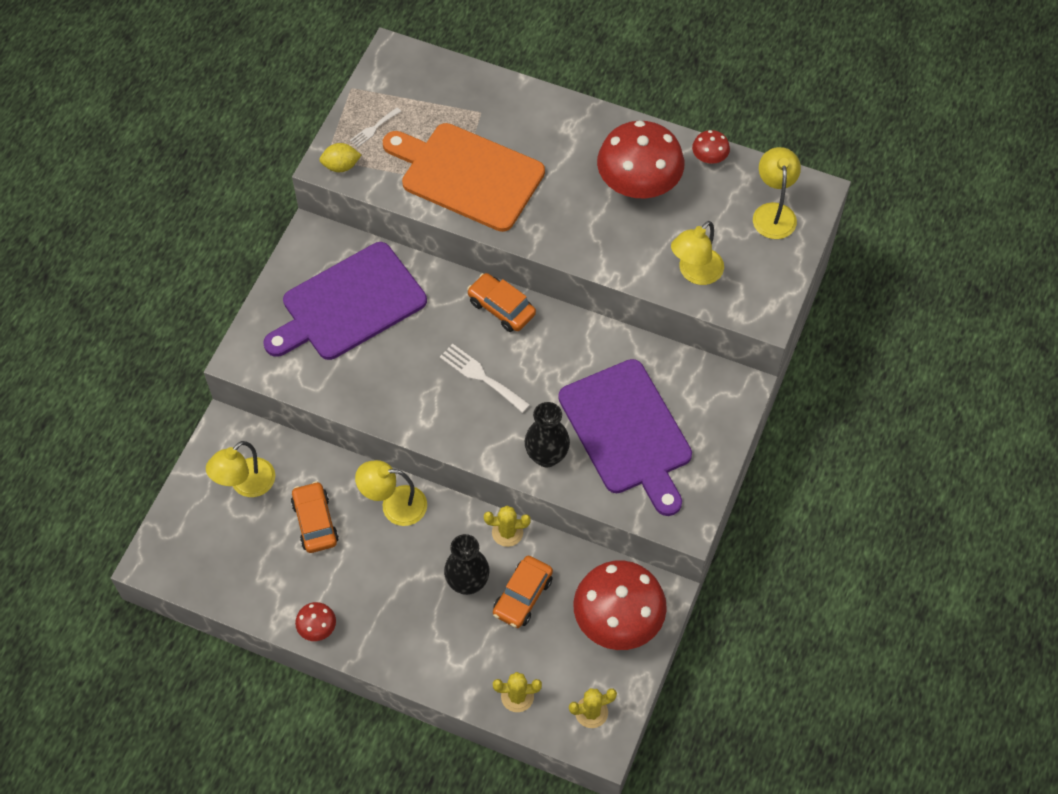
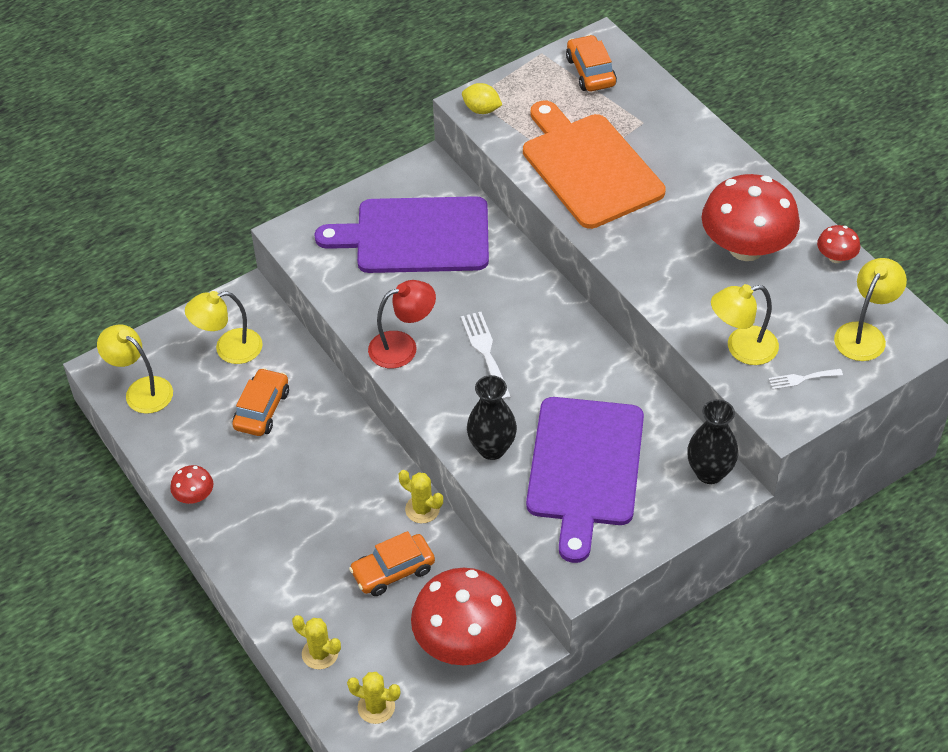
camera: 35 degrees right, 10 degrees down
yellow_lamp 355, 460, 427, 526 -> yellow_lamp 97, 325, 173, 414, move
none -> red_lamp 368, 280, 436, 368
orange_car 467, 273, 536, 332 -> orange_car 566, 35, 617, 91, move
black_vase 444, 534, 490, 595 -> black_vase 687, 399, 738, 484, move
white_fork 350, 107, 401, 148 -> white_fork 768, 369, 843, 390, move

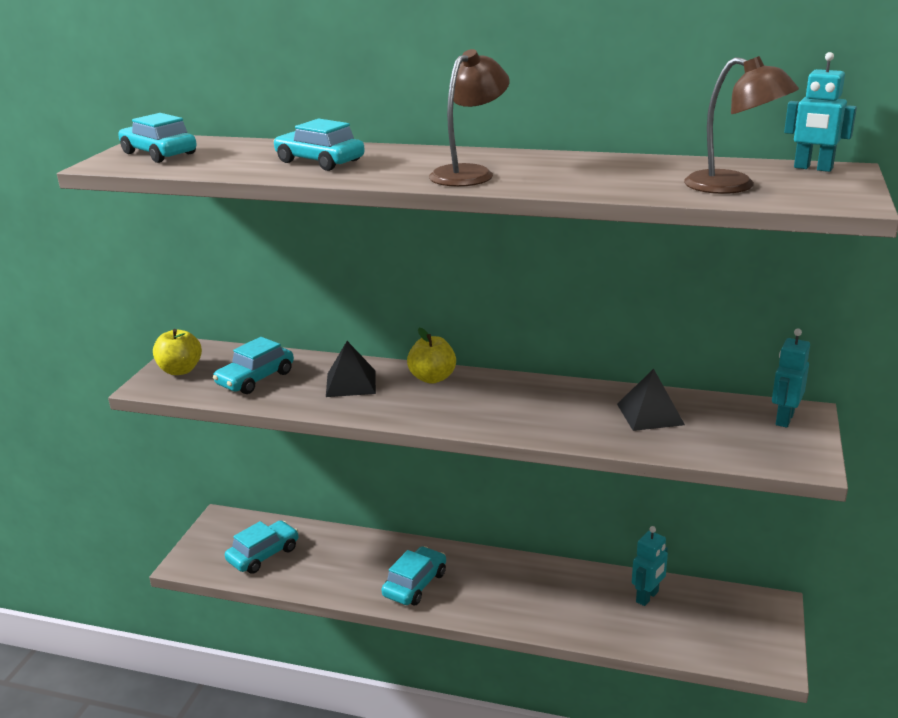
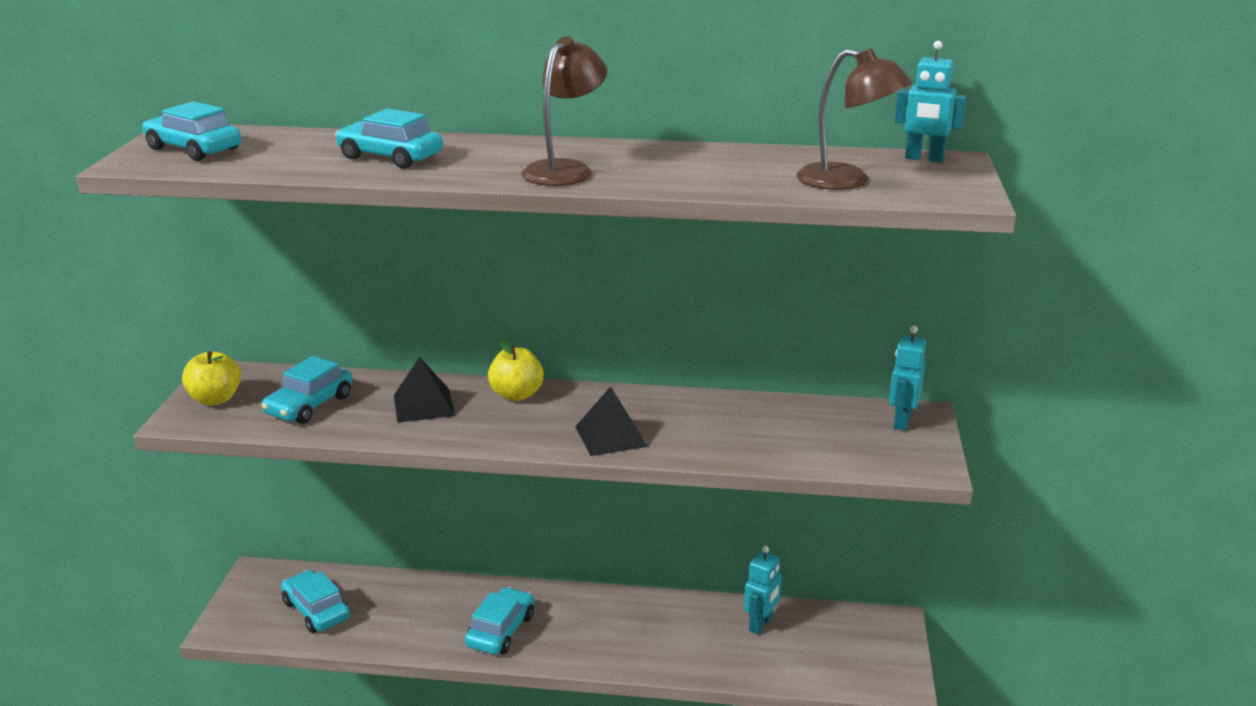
camera: 10 degrees left, 0 degrees up
turquoise_car 225, 520, 299, 574 -> turquoise_car 281, 570, 350, 633, 75 degrees counterclockwise
black_pyramid 617, 369, 685, 431 -> black_pyramid 575, 386, 648, 456, move

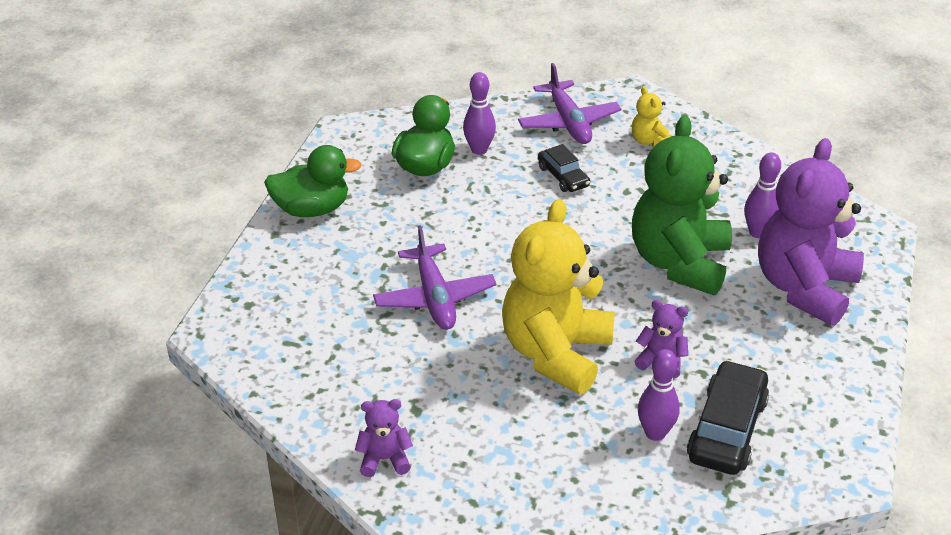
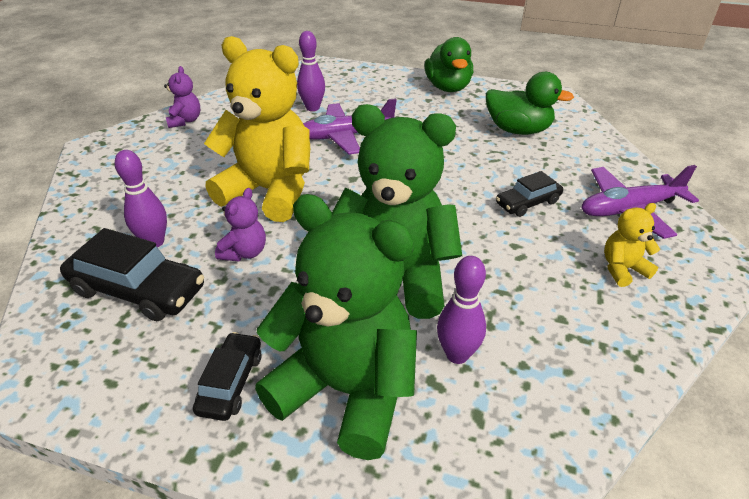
camera: 90 degrees right, 0 degrees up
none -> black_car 193, 332, 262, 421
purple_teddy_bear 758, 138, 864, 326 -> green_teddy_bear 255, 194, 417, 460
purple_bowling_pin 463, 72, 496, 155 -> purple_bowling_pin 297, 31, 325, 111, move

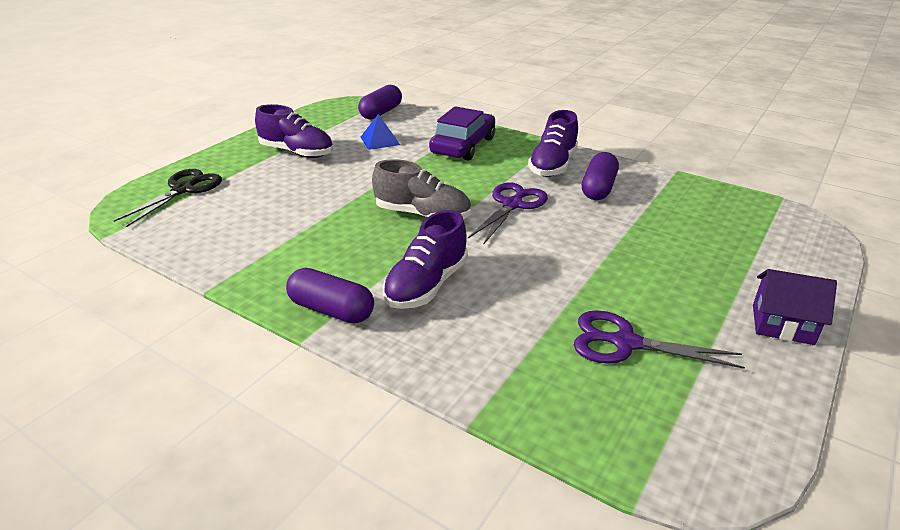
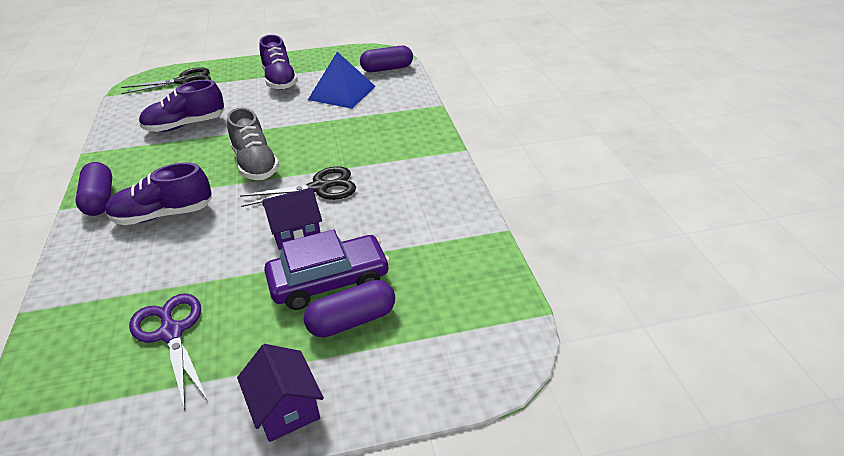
camera: 45 degrees right, 5 degrees up
purple_shoe 528, 110, 578, 177 -> purple_shoe 139, 80, 224, 132, move
purple_scissors 468, 182, 548, 244 -> black_scissors 240, 166, 356, 207
none -> purple_house 262, 187, 322, 250
purple_car 429, 106, 495, 160 -> purple_car 264, 230, 390, 310, move
purple_capsule 582, 152, 619, 200 -> purple_capsule 304, 280, 395, 337, move
blue_pyramid 361, 114, 400, 150 -> blue_pyramid 308, 52, 376, 109, x1.68

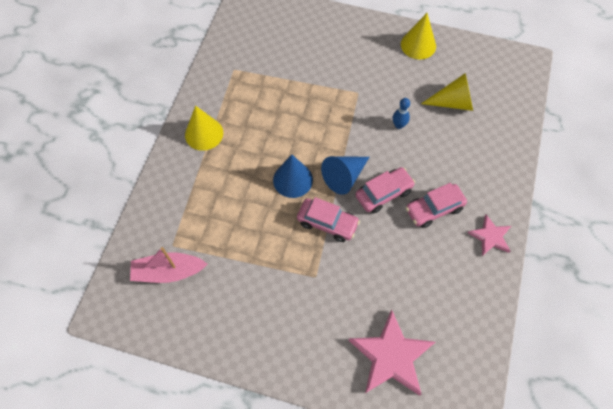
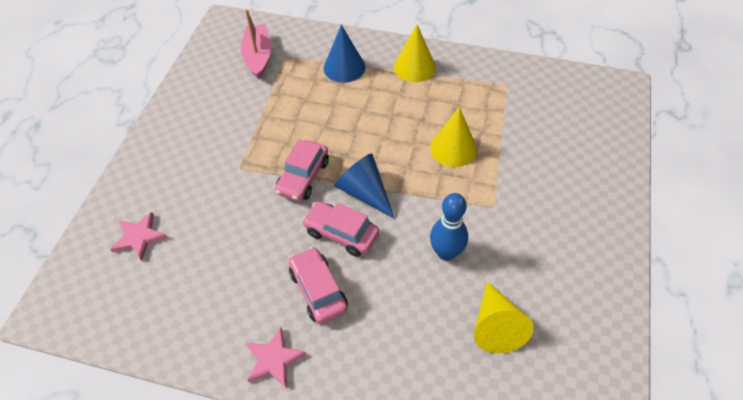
camera: 90 degrees right, 10 degrees down
pink_star 348, 310, 435, 396 -> pink_star 110, 212, 167, 261, x0.56
pink_car 355, 167, 415, 213 -> pink_car 302, 201, 379, 257, 150 degrees clockwise
blue_cone 273, 155, 313, 198 -> blue_cone 324, 25, 365, 83, move
yellow_cone 401, 13, 436, 59 -> yellow_cone 430, 107, 477, 167, move
blue_bowling_pin 393, 98, 410, 129 -> blue_bowling_pin 430, 193, 468, 261, x1.59

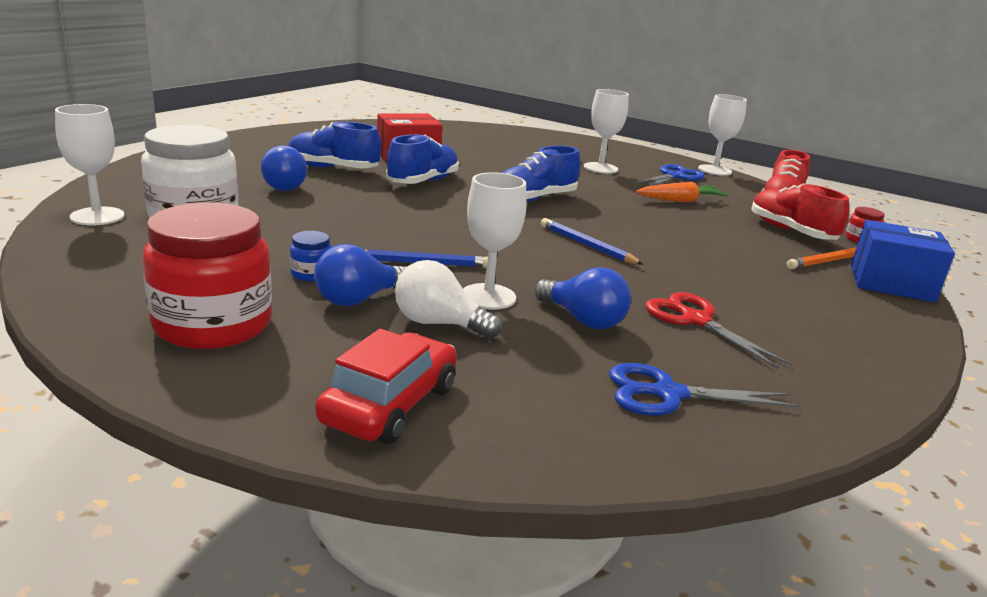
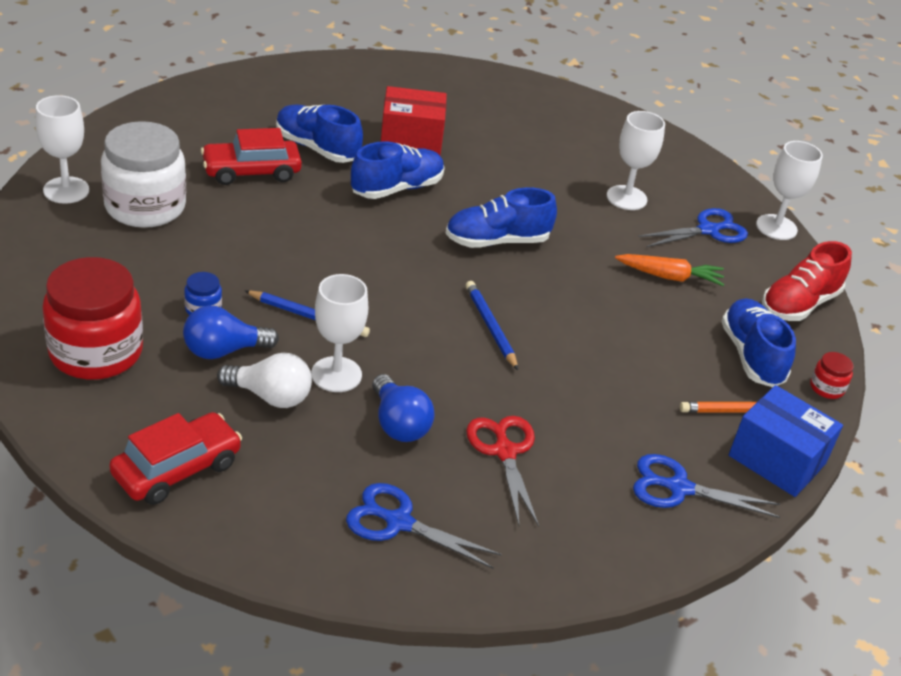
camera: 20 degrees right, 15 degrees up
blue_light_bulb 261, 145, 307, 191 -> red_car 201, 128, 302, 185
white_light_bulb 395, 260, 502, 339 -> white_light_bulb 217, 352, 312, 408, 150 degrees clockwise
none -> blue_scissors 633, 454, 780, 518
red_shoe 751, 183, 849, 240 -> blue_shoe 721, 298, 796, 387

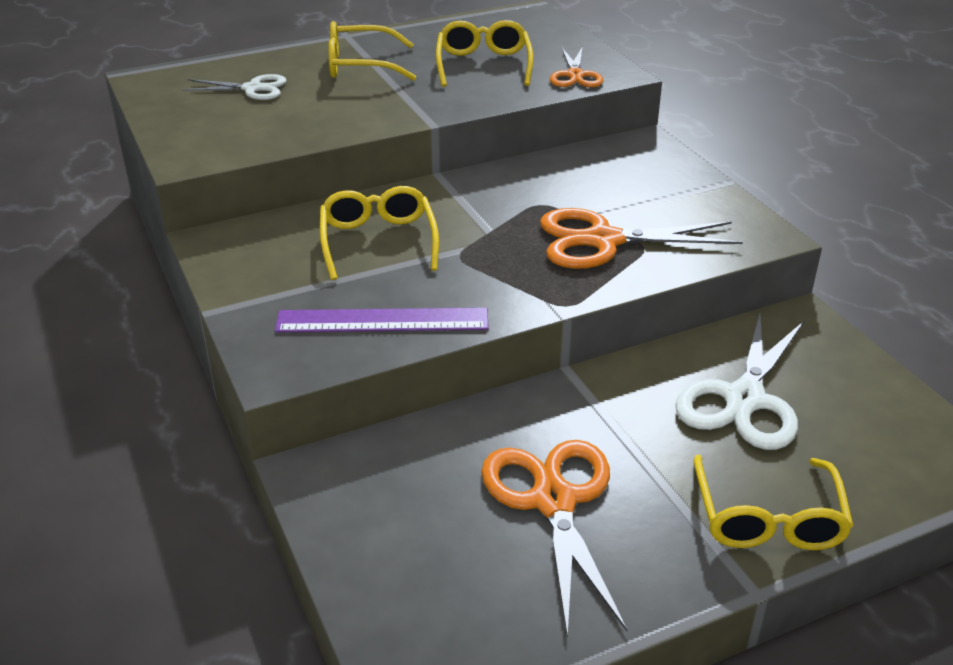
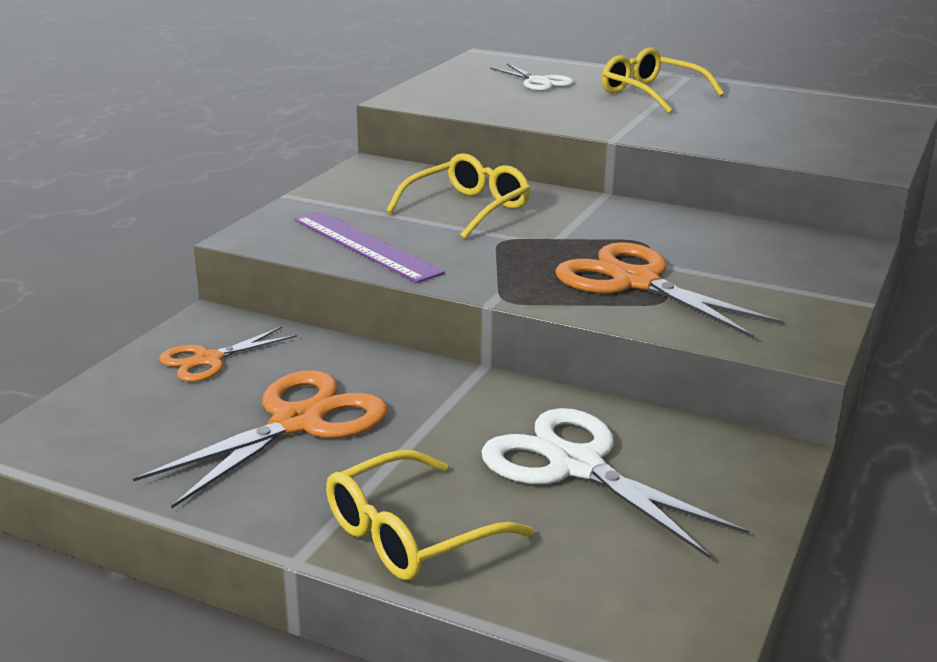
camera: 50 degrees right, 10 degrees down
orange_scissors 550, 46, 603, 87 -> orange_scissors 159, 327, 297, 382, move
white_scissors 676, 313, 805, 450 -> white_scissors 481, 408, 749, 558, 60 degrees clockwise
yellow_glasses 436, 20, 534, 87 -> none

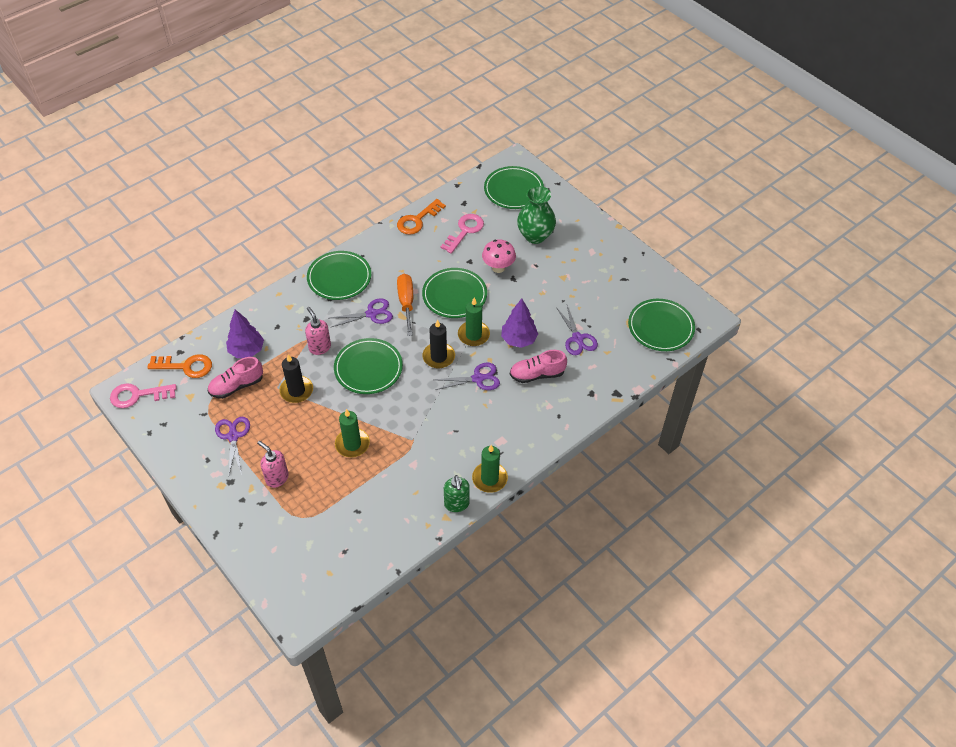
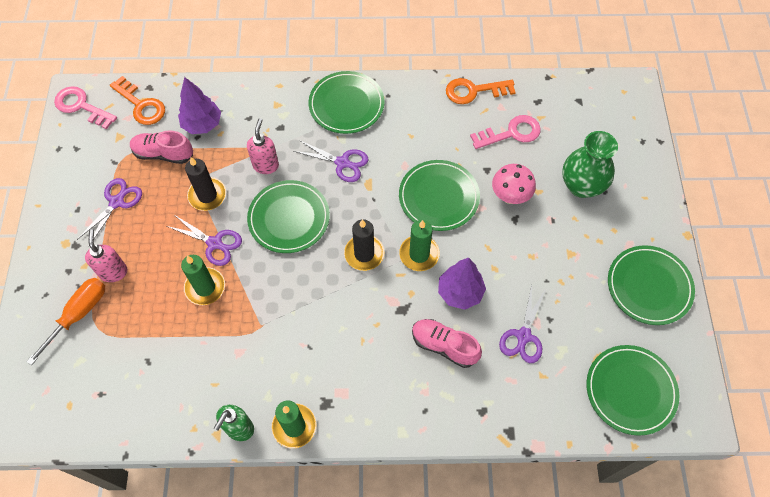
camera: 40 degrees right, 10 degrees up
orange_screwdriver 397, 274, 413, 336 -> orange_screwdriver 26, 278, 105, 365, move
purple_scissors 434, 362, 500, 390 -> purple_scissors 166, 216, 242, 266, move
green_plate 484, 166, 544, 209 -> green_plate 608, 245, 695, 325, move

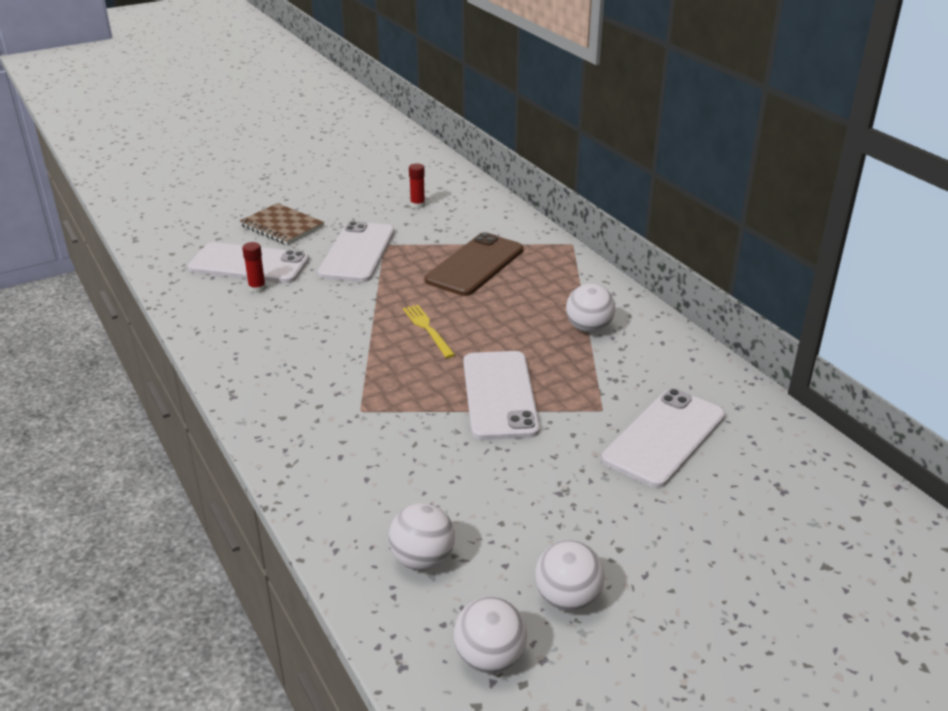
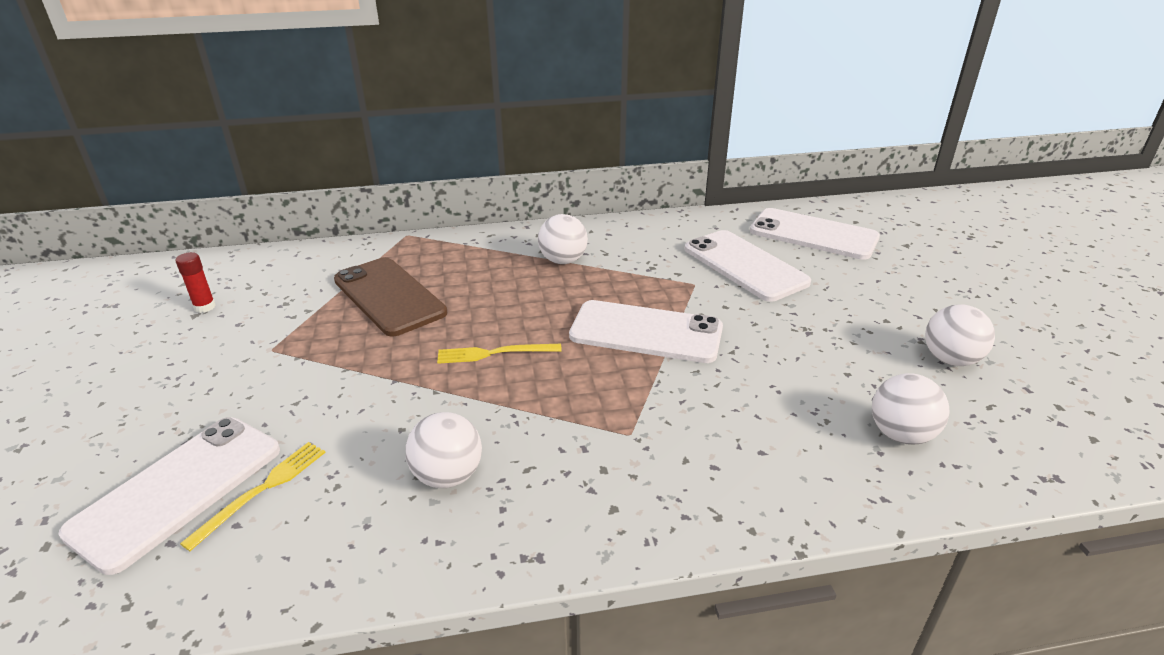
camera: 70 degrees left, 0 degrees up
red_glue_stick 242, 242, 266, 293 -> yellow_fork 180, 442, 326, 551
white_ball 453, 597, 527, 673 -> white_ball 405, 412, 482, 488, move
white_phone 318, 221, 395, 282 -> white_phone 750, 208, 880, 260, move
brown_notebook 240, 203, 324, 245 -> none

